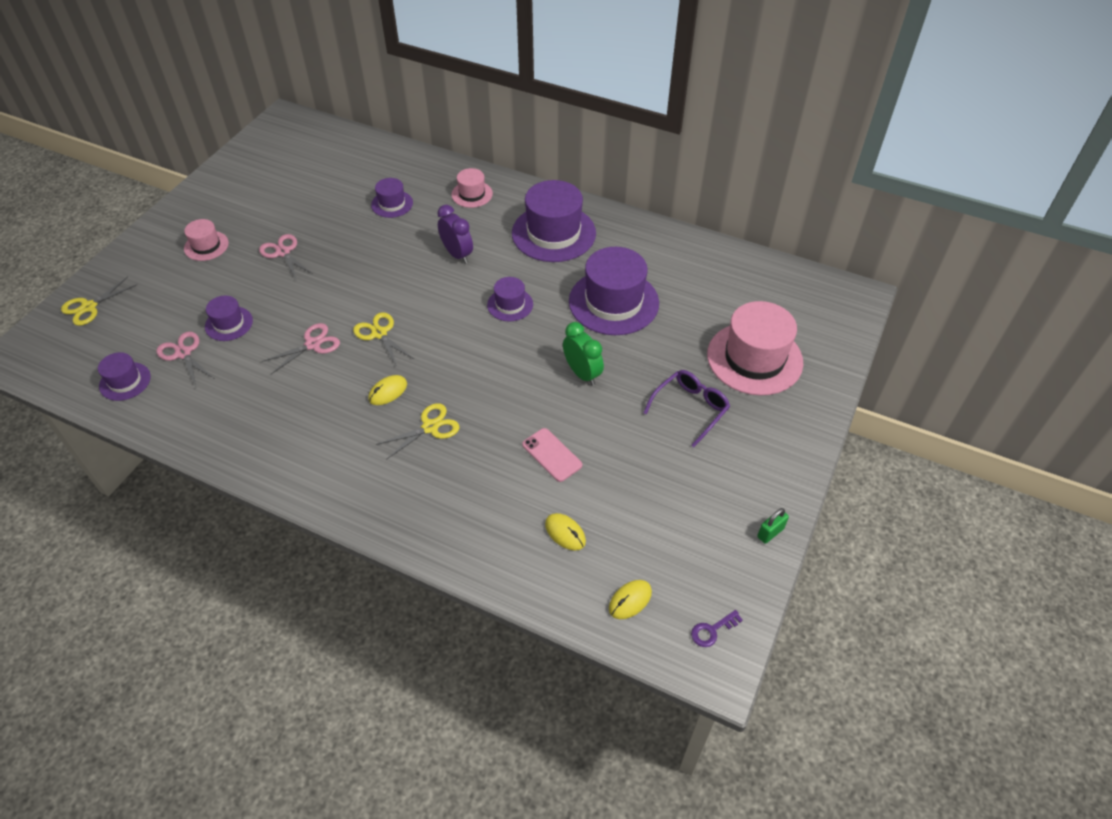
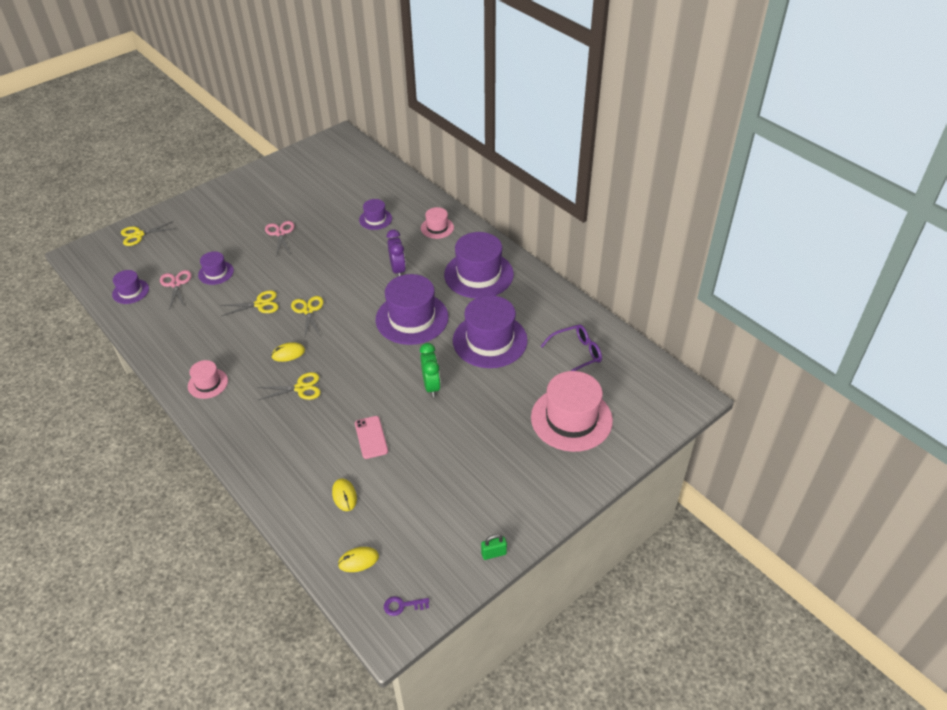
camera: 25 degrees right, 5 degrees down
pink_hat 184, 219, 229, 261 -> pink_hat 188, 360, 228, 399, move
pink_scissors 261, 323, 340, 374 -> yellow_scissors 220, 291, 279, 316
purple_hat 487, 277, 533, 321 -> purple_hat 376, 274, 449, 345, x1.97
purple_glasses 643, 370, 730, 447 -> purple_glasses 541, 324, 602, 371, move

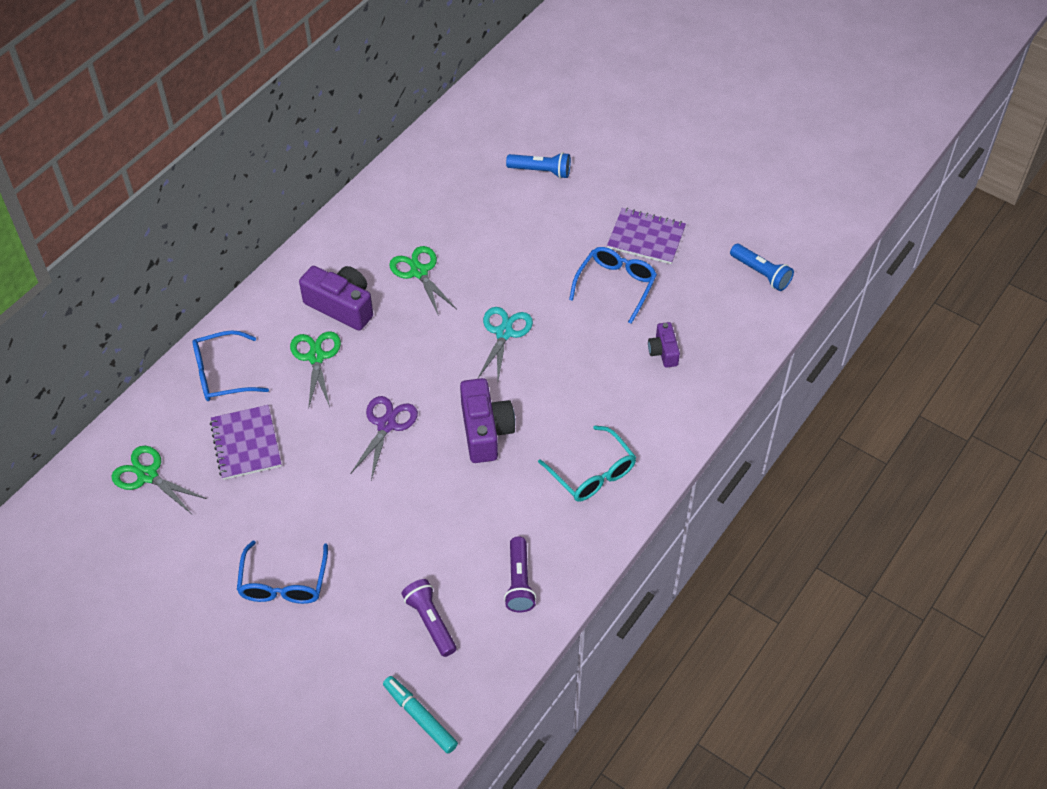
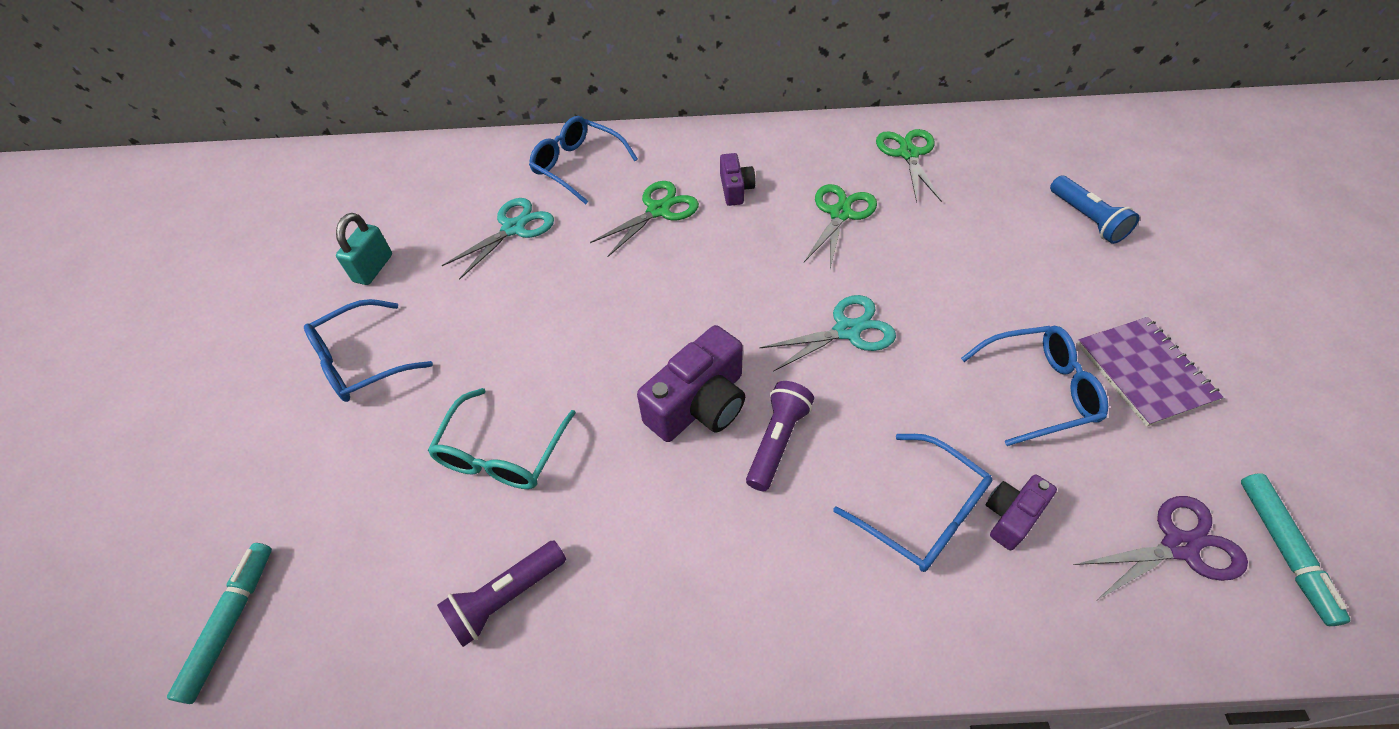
camera: 55 degrees right, 0 degrees up
none -> turquoise_padlock 336, 213, 392, 285
turquoise_glasses 538, 426, 636, 502 -> turquoise_glasses 427, 388, 576, 489, move
purple_notebook 210, 405, 281, 480 -> turquoise_scissors 441, 198, 554, 280
purple_camera 299, 266, 373, 331 -> purple_camera 720, 153, 755, 206, x0.56
purple_flashlight 401, 579, 457, 657 -> purple_flashlight 746, 381, 814, 491, move
none -> blue_glasses 833, 434, 992, 572
green_scissors 111, 446, 207, 513 -> green_scissors 876, 129, 942, 203, move
purple_scissors 350, 396, 418, 480 -> purple_scissors 1073, 496, 1248, 601, move
blue_flashlight 730, 244, 794, 291 -> turquoise_marker 1241, 473, 1351, 626

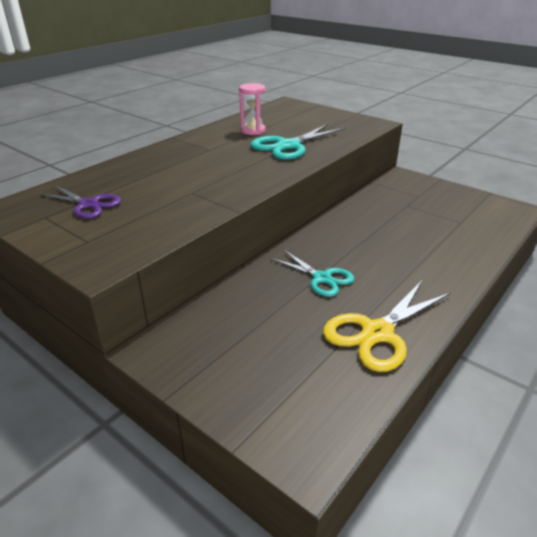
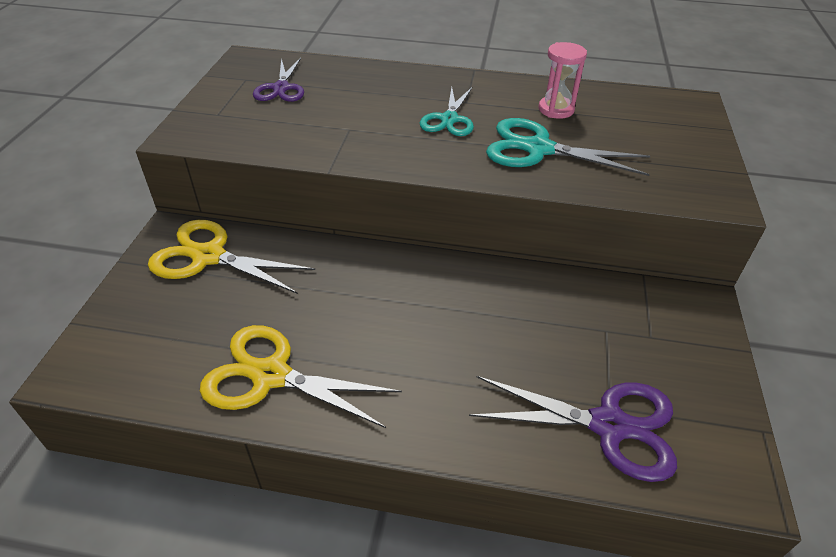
camera: 60 degrees right, 10 degrees up
none -> yellow_scissors 148, 220, 315, 294
turquoise_scissors 270, 249, 354, 297 -> turquoise_scissors 420, 87, 474, 136, move
none -> purple_scissors 469, 376, 677, 482

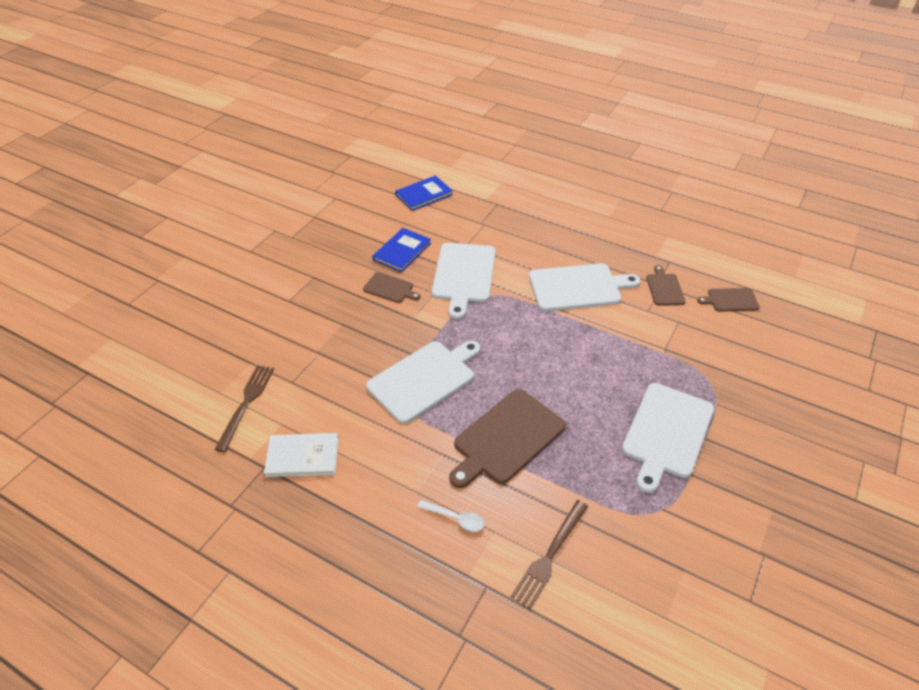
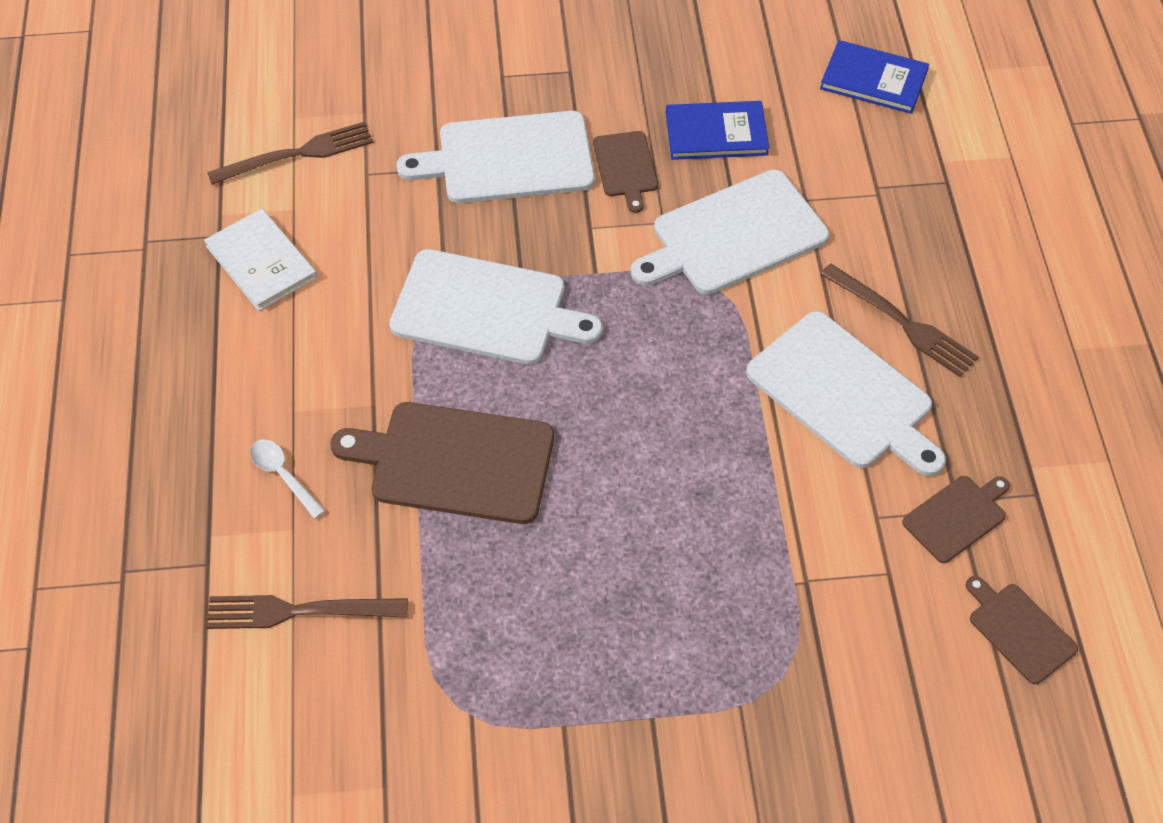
camera: 55 degrees right, 10 degrees up
white_spoon 417, 500, 484, 532 -> white_spoon 250, 439, 325, 519, 150 degrees clockwise
white_cutting_board 622, 383, 714, 493 -> white_cutting_board 396, 111, 595, 203, move
none -> brown_fork 820, 264, 978, 377

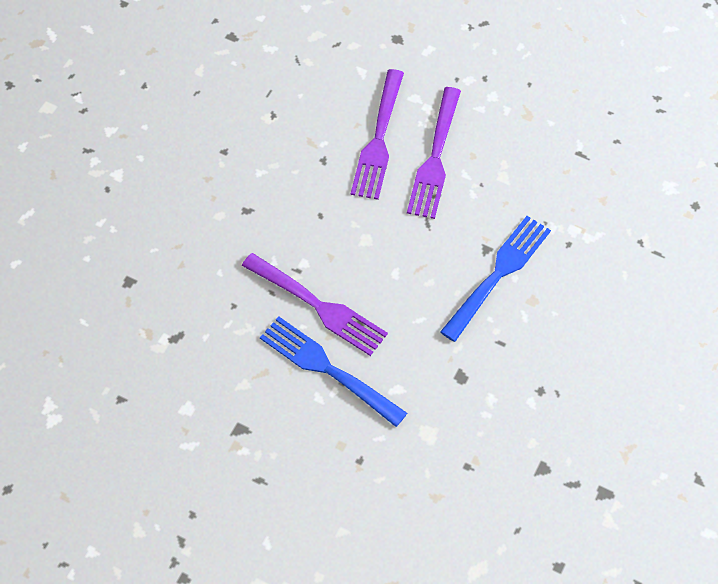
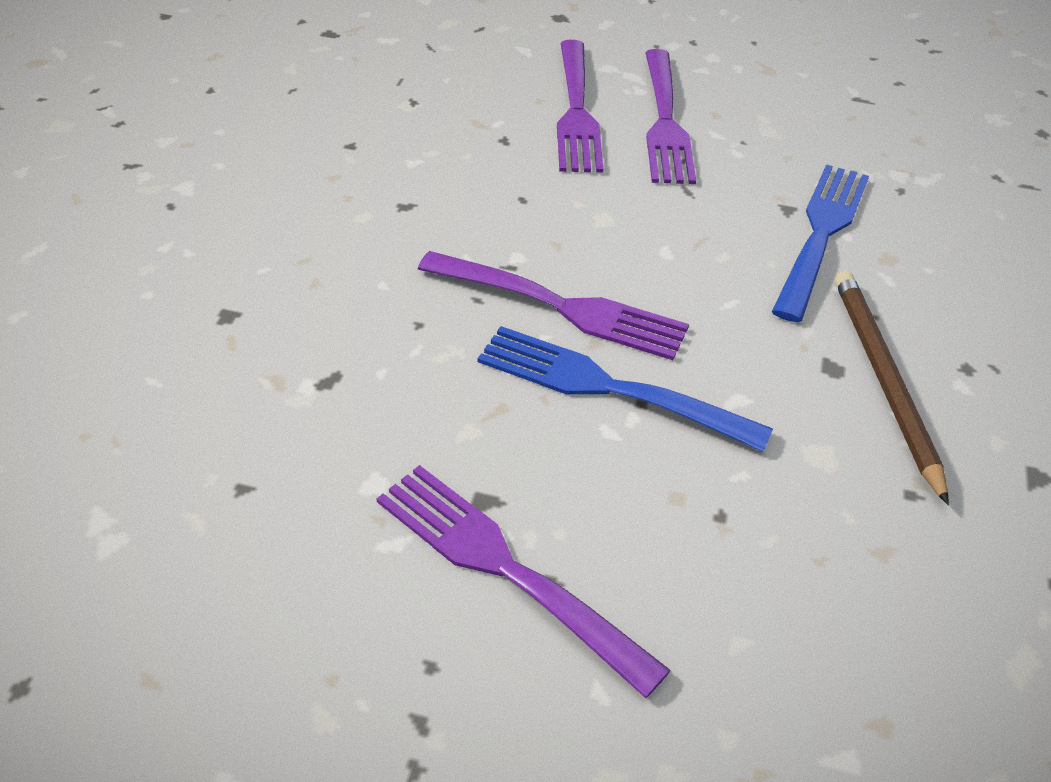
camera: 15 degrees left, 15 degrees down
none -> purple_fork 376, 465, 671, 698
none -> brown_pencil 835, 271, 949, 505

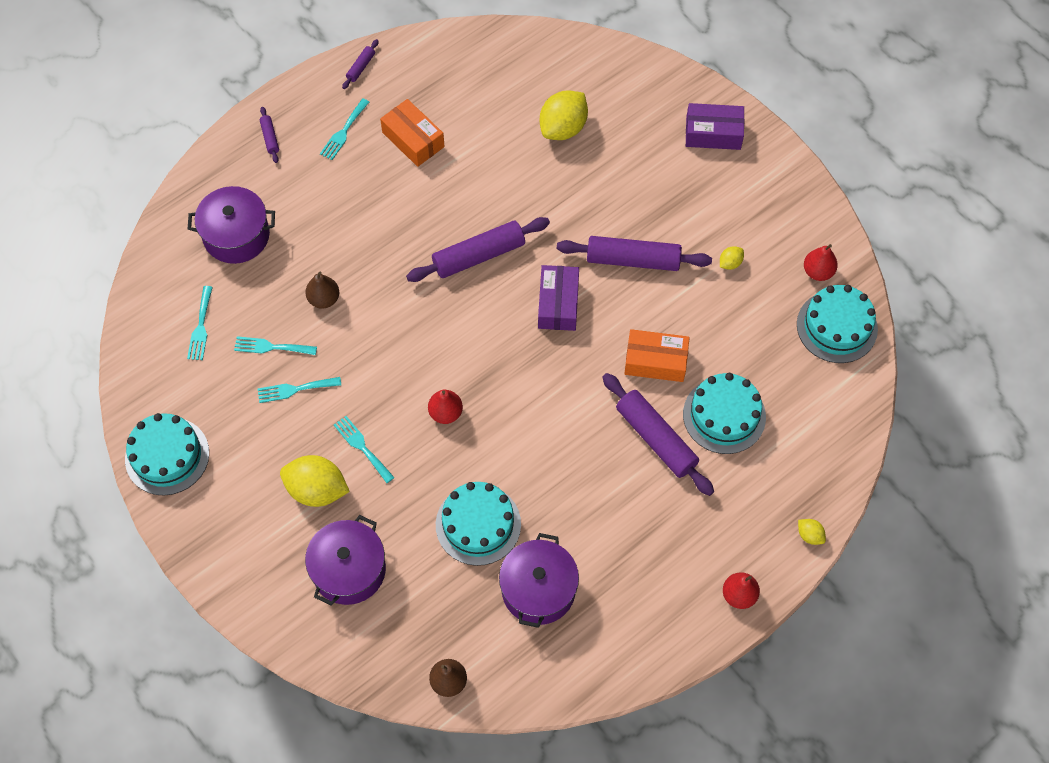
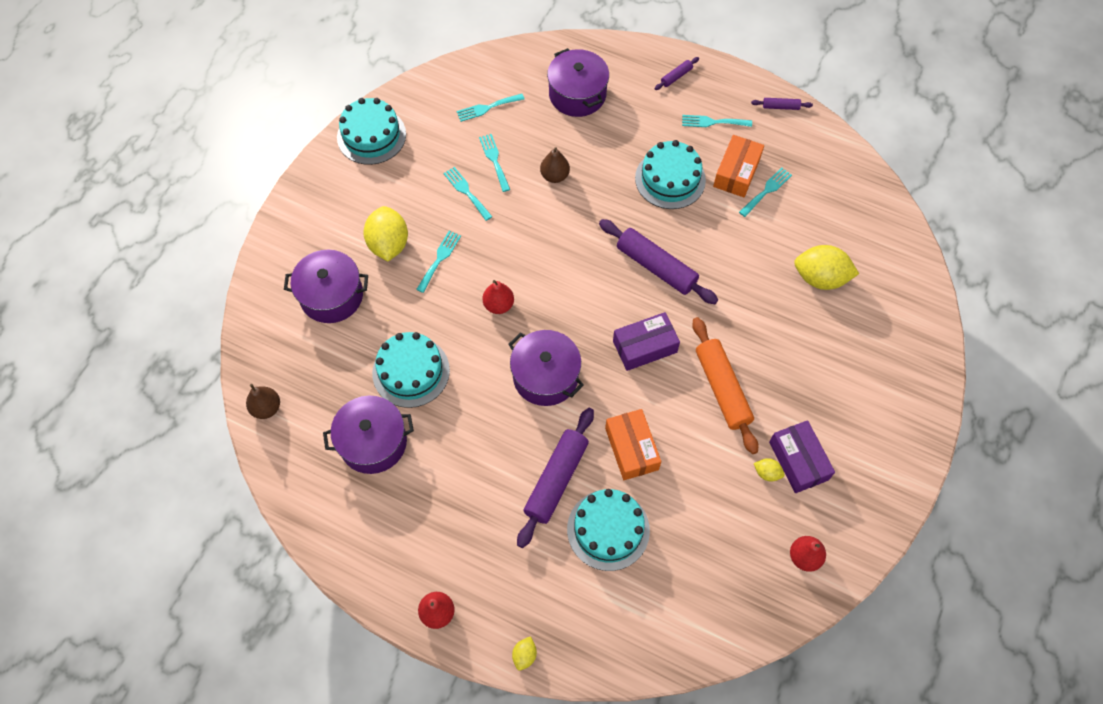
camera: 65 degrees right, 0 degrees up
none -> purple_pot 508, 330, 584, 406
turquoise_cake 797, 285, 878, 363 -> turquoise_cake 635, 140, 706, 209, move
purple_rolling_pin 557, 236, 712, 271 -> orange_rolling_pin 692, 317, 758, 454
none -> turquoise_fork 739, 167, 792, 217
purple_box 686, 103, 744, 150 -> purple_box 769, 420, 835, 493, move

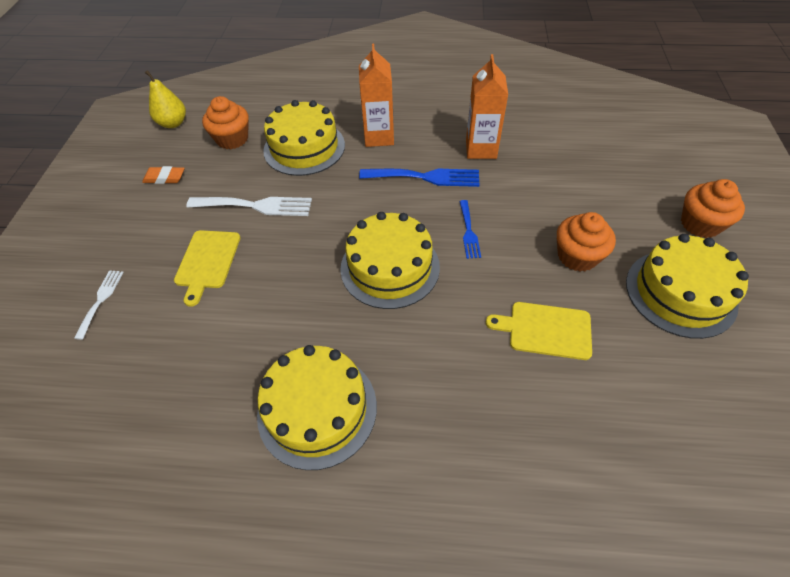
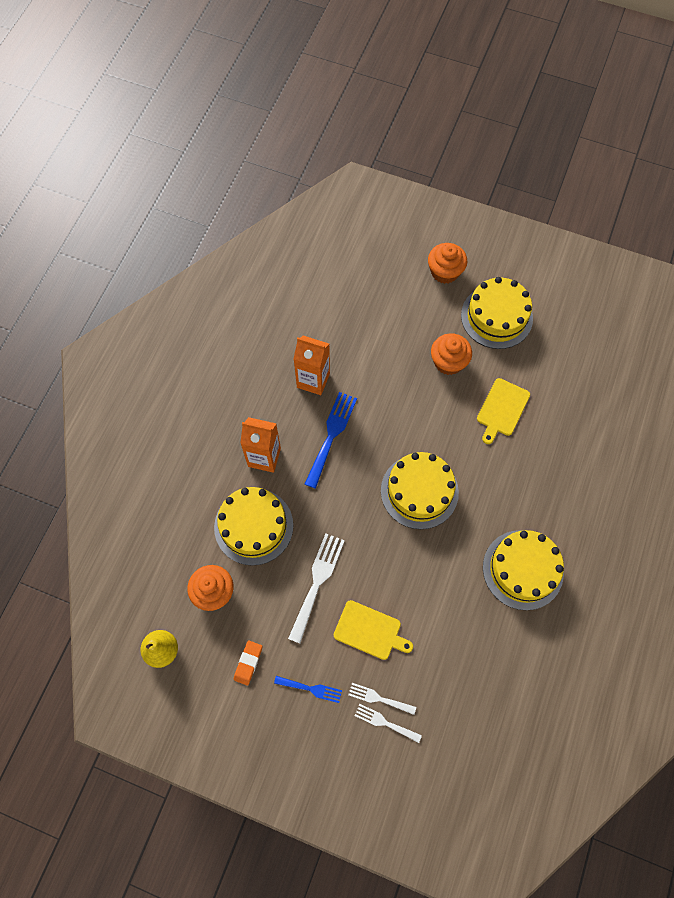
camera: 75 degrees left, 15 degrees up
blue_fork 459, 200, 481, 259 -> blue_fork 274, 676, 342, 703, move
none -> white_fork 348, 683, 416, 715

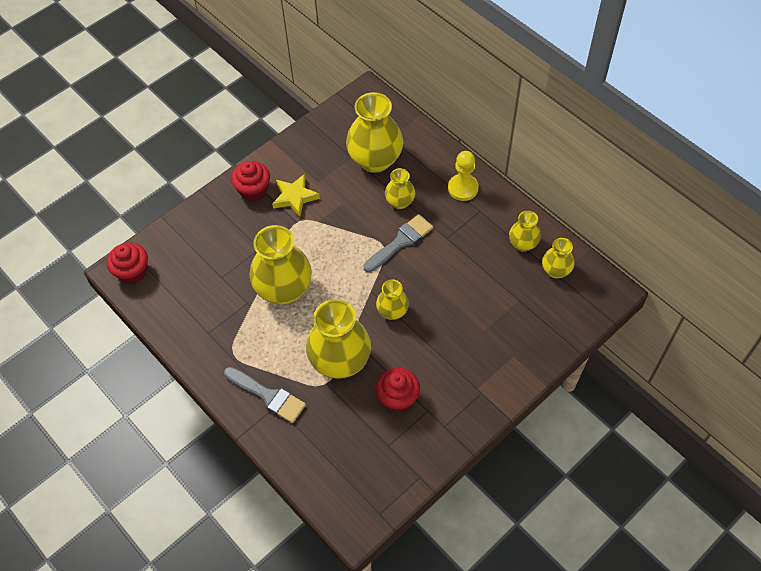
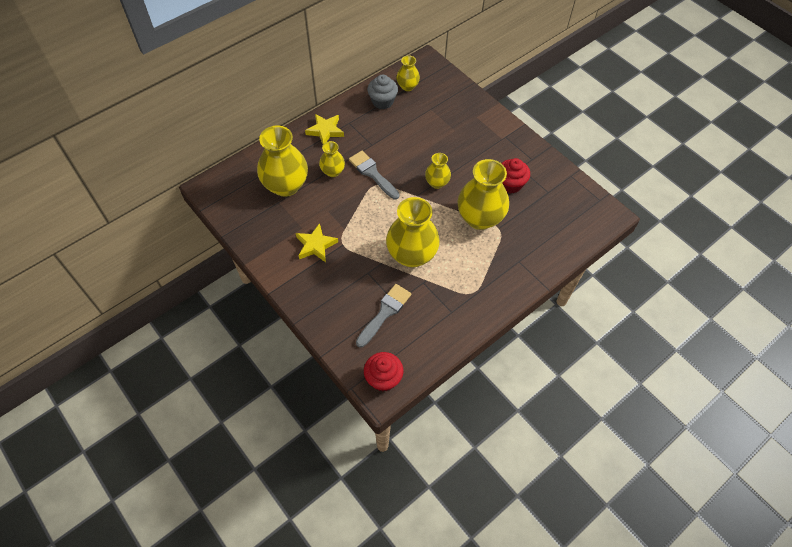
camera: 90 degrees left, 0 degrees up
yellow_pawn 448, 151, 479, 201 -> yellow_star 305, 114, 344, 144
grey_brush 224, 367, 306, 423 -> grey_brush 356, 284, 411, 347, move
yellow_vase 509, 211, 541, 252 -> grey_cupcake 367, 75, 398, 109
red_cupcake 231, 161, 270, 201 -> none

